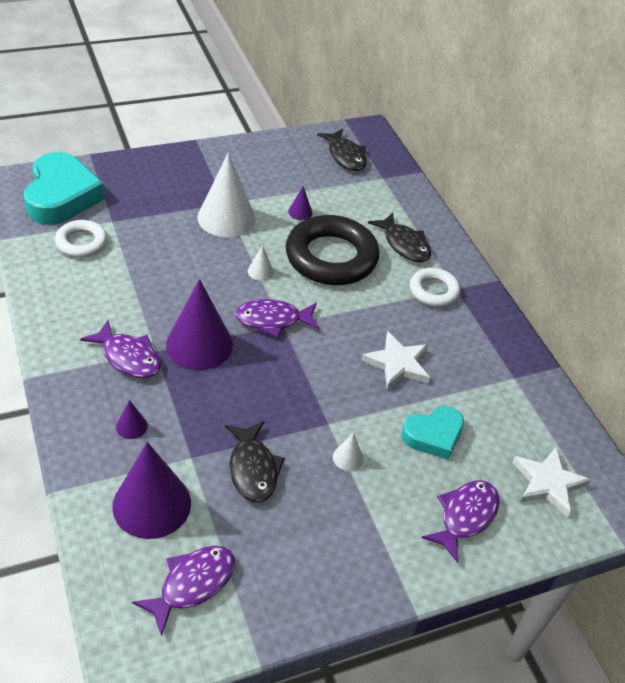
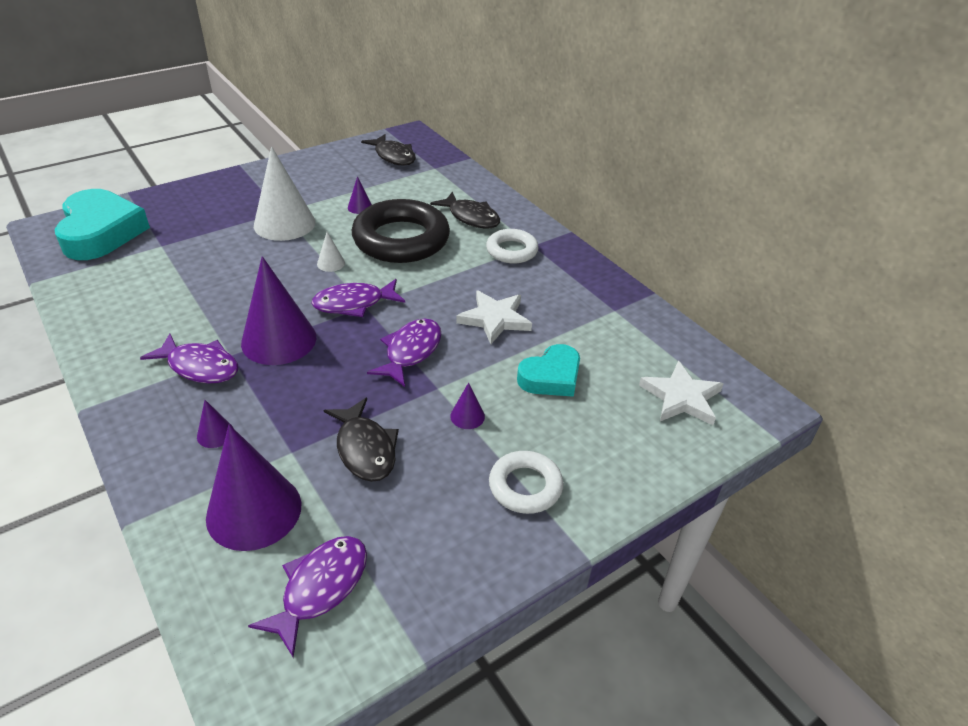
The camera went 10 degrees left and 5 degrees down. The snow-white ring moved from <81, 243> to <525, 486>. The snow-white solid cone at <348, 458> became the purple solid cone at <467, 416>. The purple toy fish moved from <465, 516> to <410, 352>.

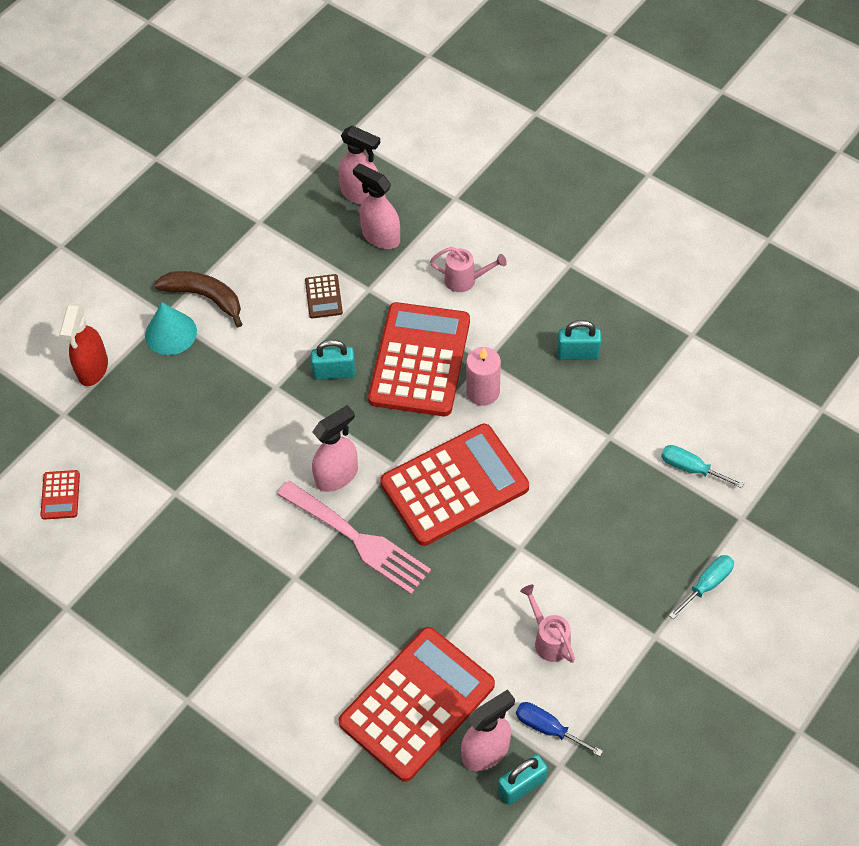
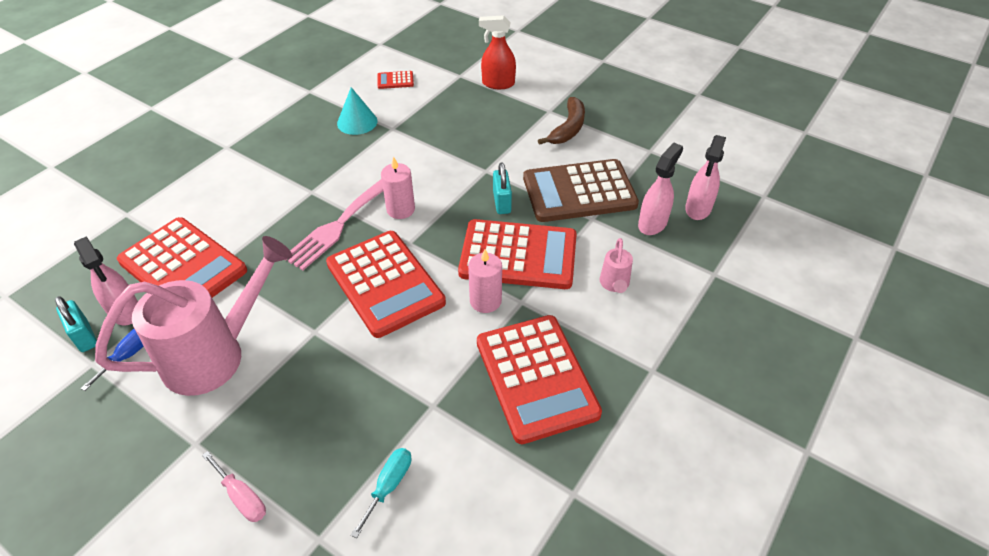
The camera went 85 degrees right and 10 degrees down. The brown pocket calculator at <323, 297> changed to 2.43 times the size. The aqua solid cone moved from <171, 333> to <357, 122>. The aqua small lock at <578, 353> was replaced by the crimson pocket calculator at <536, 377>. The rose-pink sprayer at <337, 475> was replaced by the rose-pink pillar candle at <400, 209>. The aqua screwdriver at <707, 585> became the rose-pink screwdriver at <242, 497>. The rose-pink watering can at <549, 639> changed to 2.36 times the size.

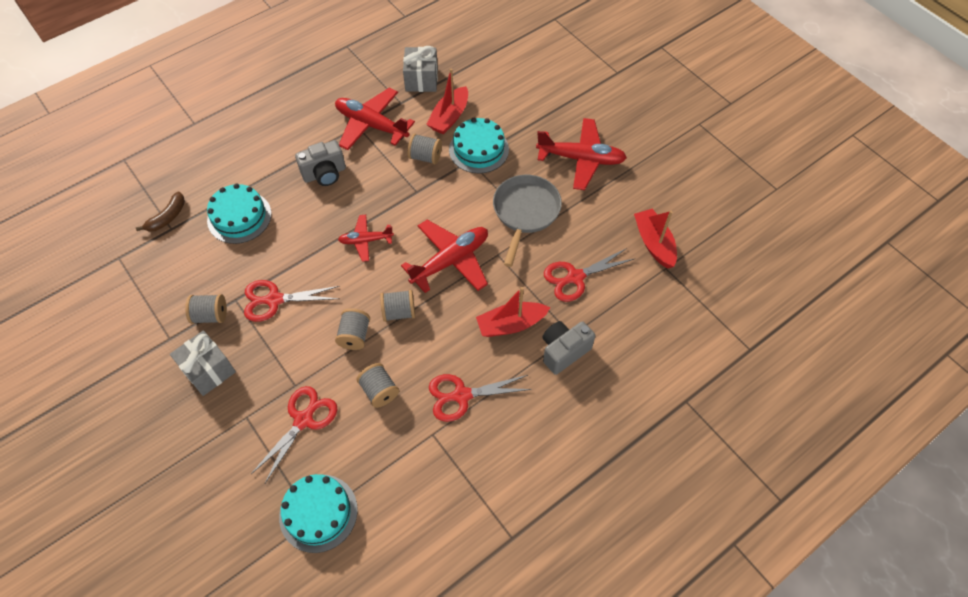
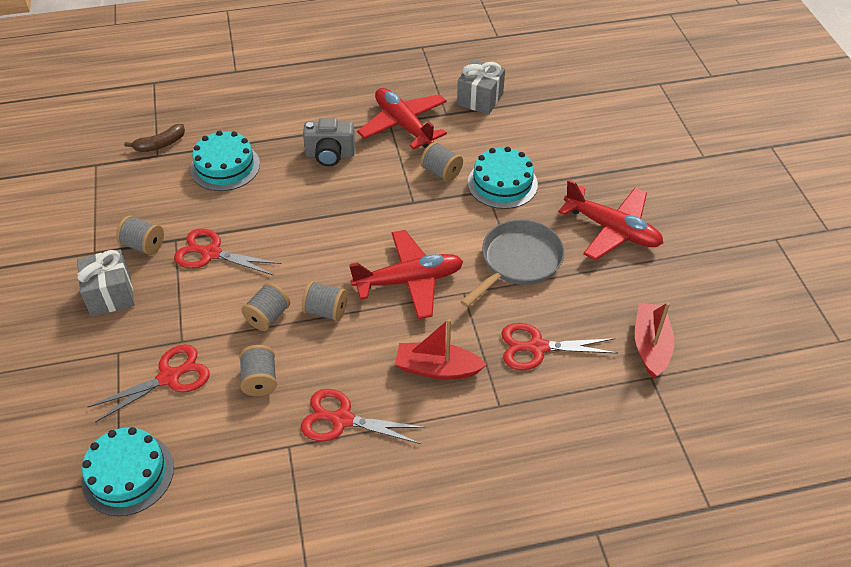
The camera went 25 degrees right and 10 degrees down. The crimson boat at <449, 117> disappeared. The crimson plane at <366, 240> disappeared. The grey photo camera at <563, 351> disappeared.

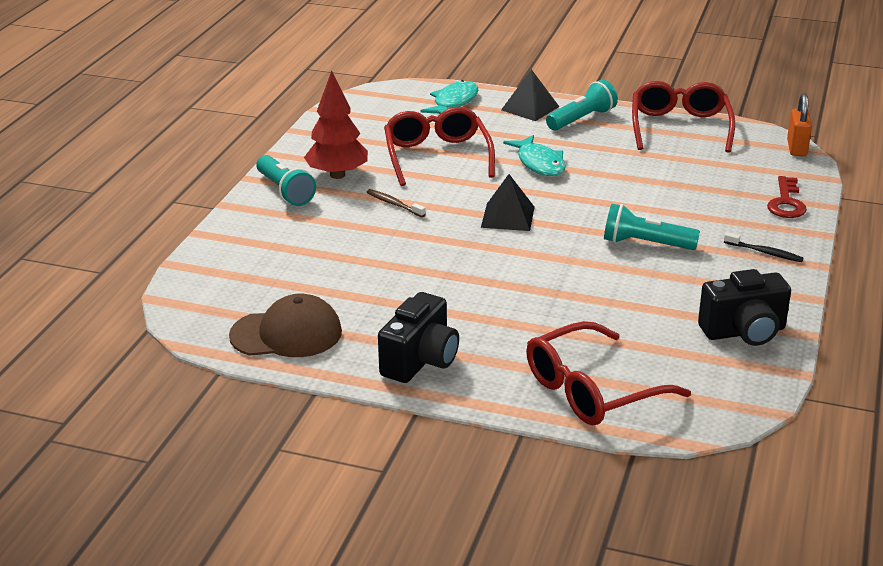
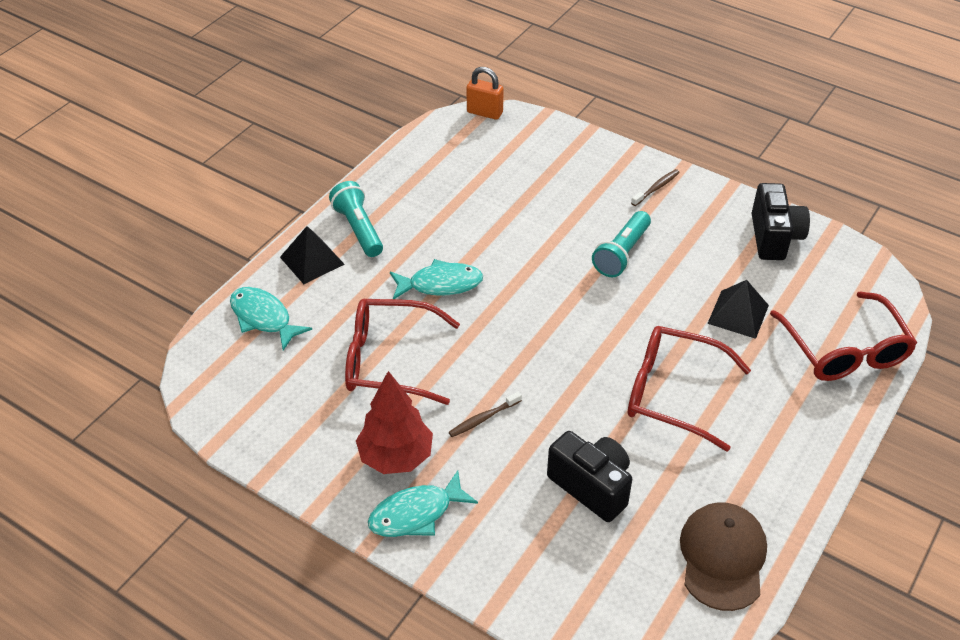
The camera went 75 degrees left and 15 degrees up. The crimson eyeglasses moved from <679, 127> to <672, 393>. The aqua torch at <285, 191> was replaced by the aqua toy fish at <416, 513>. The black pyramid shape moved from <508, 217> to <738, 314>. The crimson key at <786, 203> disappeared. The black dental brush at <764, 252> became the brown dental brush at <656, 188>. The black photo camera moved from <420, 361> to <591, 486>.

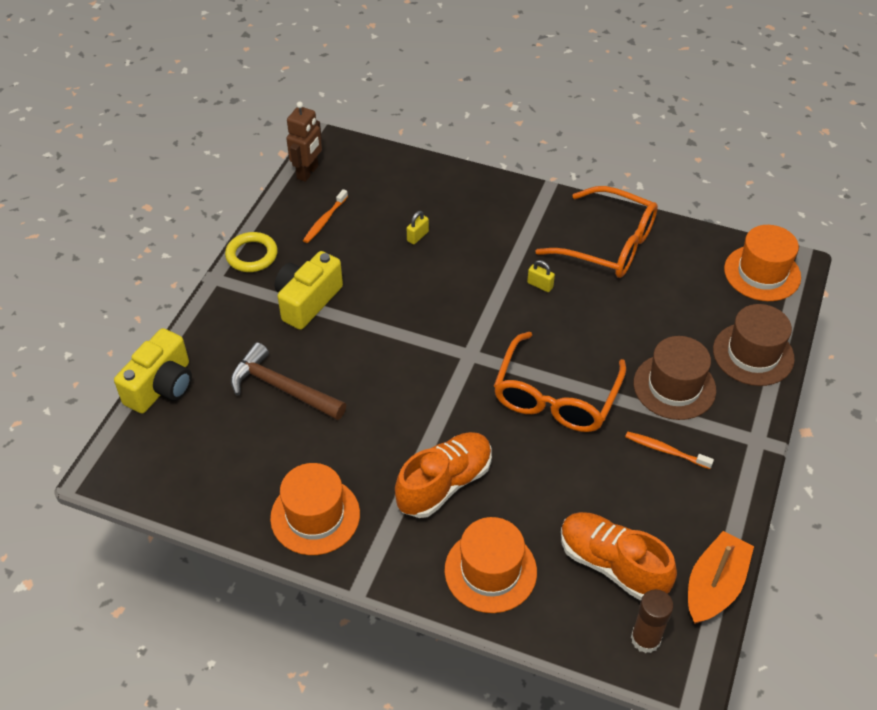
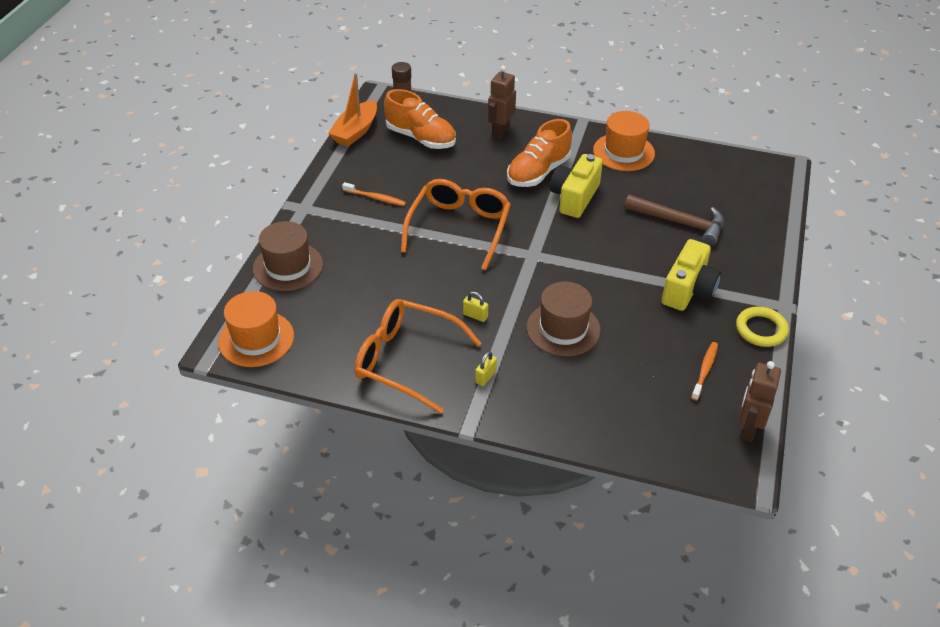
The camera went 175 degrees right and 5 degrees down. The yellow small lock moved from <417, 236> to <485, 377>. The yellow photo camera moved from <162, 386> to <574, 197>. The brown hat moved from <674, 386> to <563, 329>. The orange hat at <490, 571> was replaced by the brown toy robot at <500, 132>.

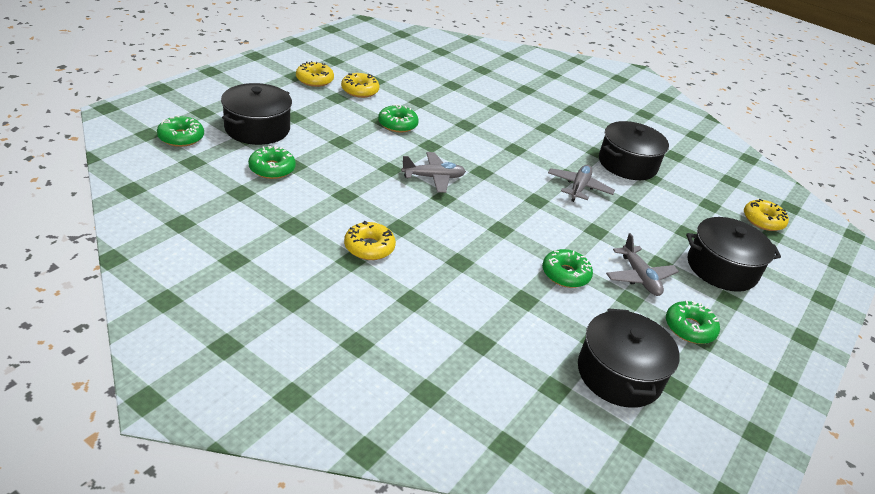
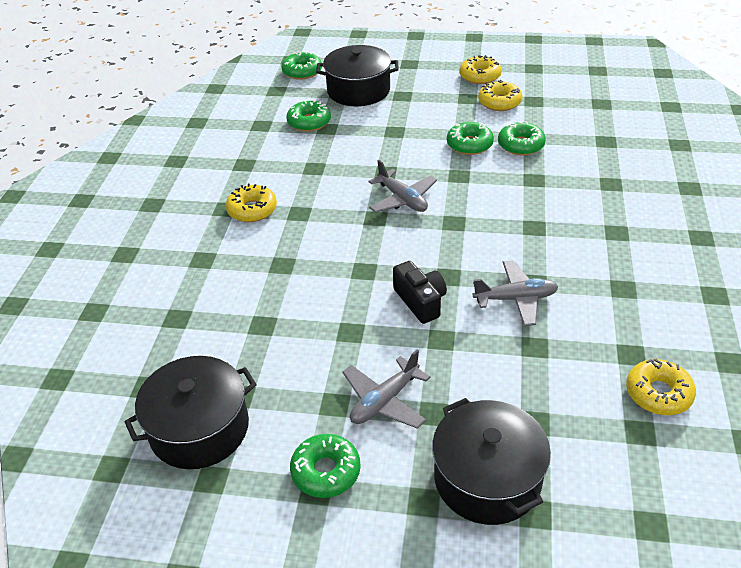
The camera went 70 degrees right and 5 degrees up. The black stockpot at <627, 164> disappeared. The yellow donut moved from <763, 220> to <658, 393>. The emerald donut moved from <565, 274> to <521, 145>. The black photo camera at <420, 301> appeared.

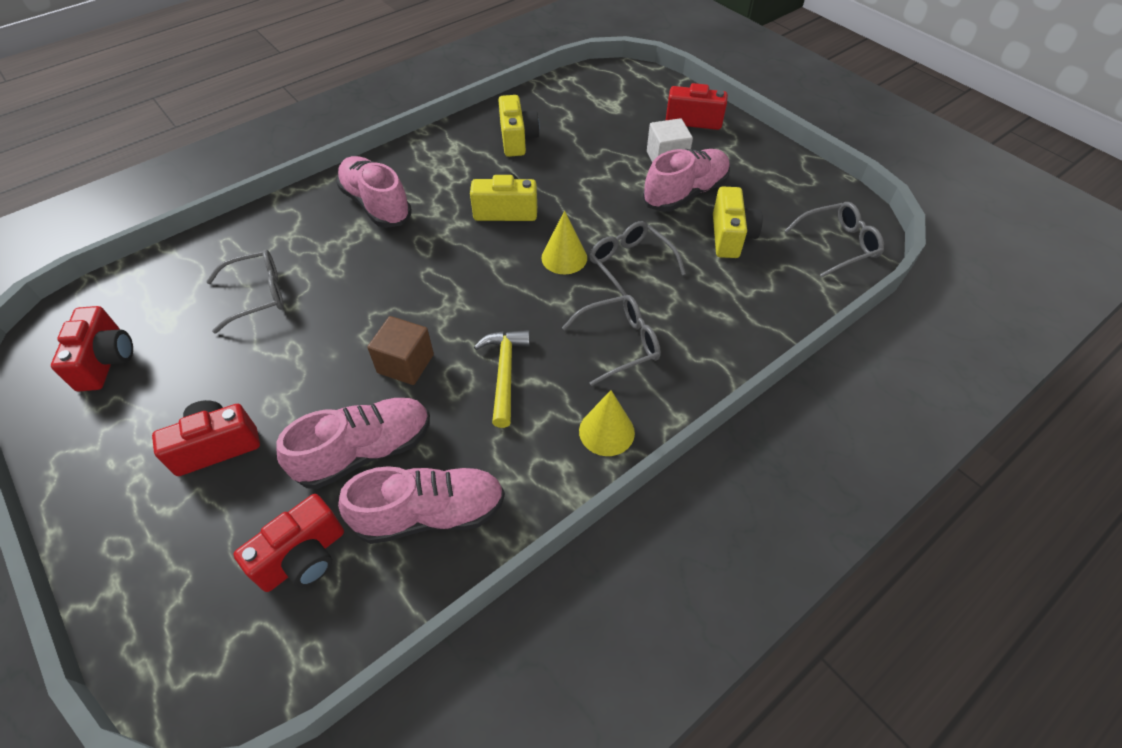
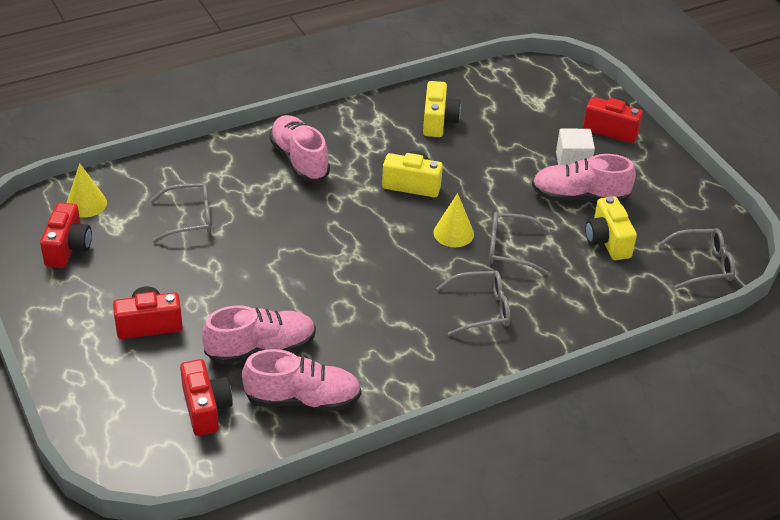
The camera went 10 degrees right and 10 degrees down. The rose-pink sneaker at <685, 193> turned 150 degrees counterclockwise. The yellow photo camera at <730, 236> turned 150 degrees clockwise. The grey eyeglasses at <630, 265> turned 60 degrees counterclockwise. The brown block at <405, 363> disappeared. The yellow claw hammer at <504, 373> disappeared. The yellow solid cone moved from <606, 431> to <86, 204>. The crimson photo camera at <303, 557> turned 75 degrees counterclockwise.

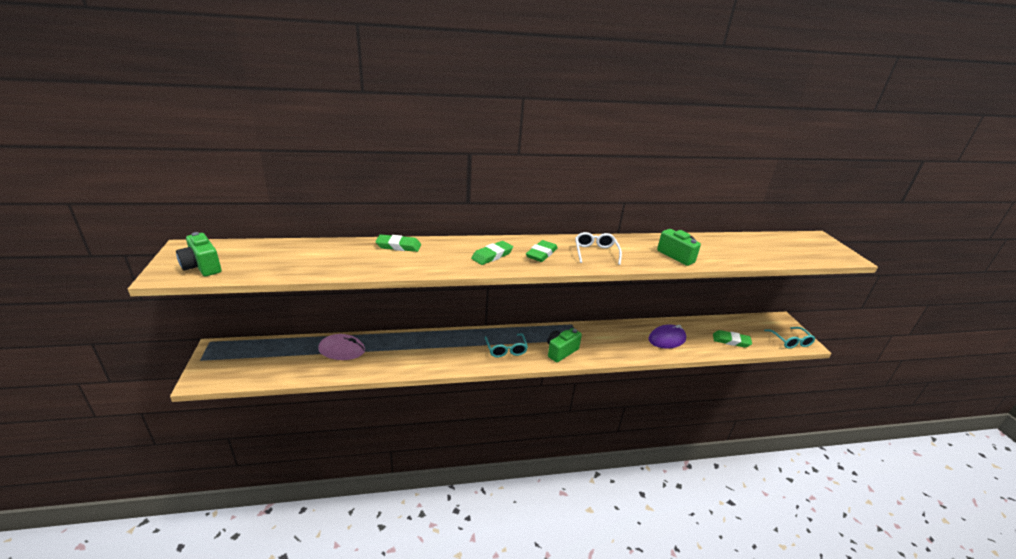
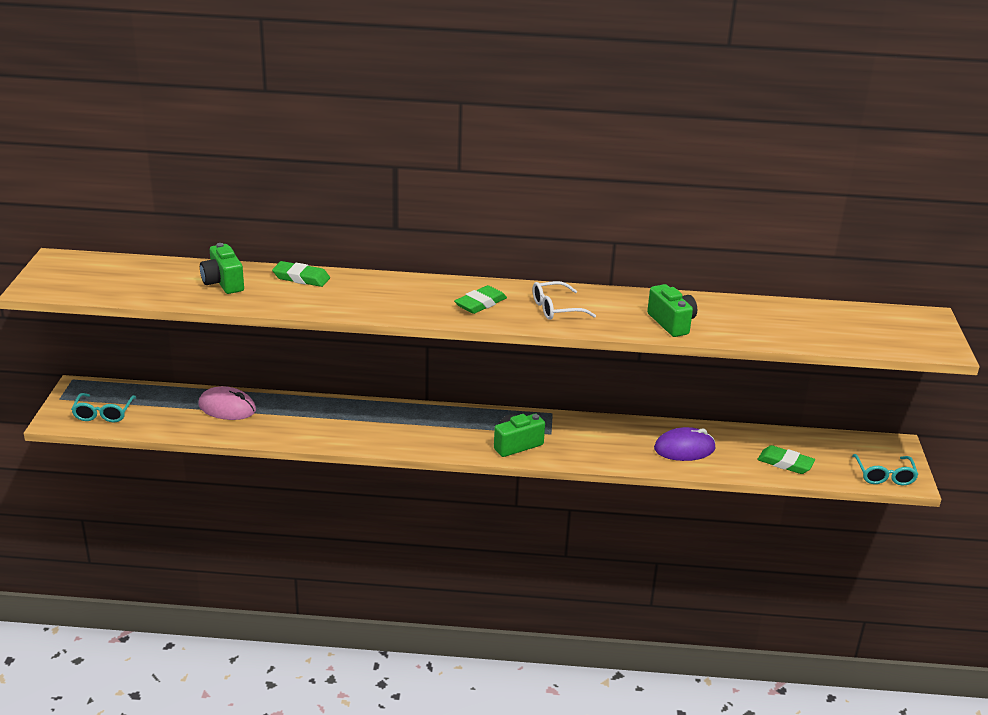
The camera went 15 degrees right and 0 degrees up. The emerald photo camera moved from <202, 267> to <223, 283>. The snow-white eyeglasses at <595, 253> turned 120 degrees counterclockwise. The emerald gum eraser at <492, 255> disappeared. The aqua eyeglasses moved from <506, 349> to <103, 413>.

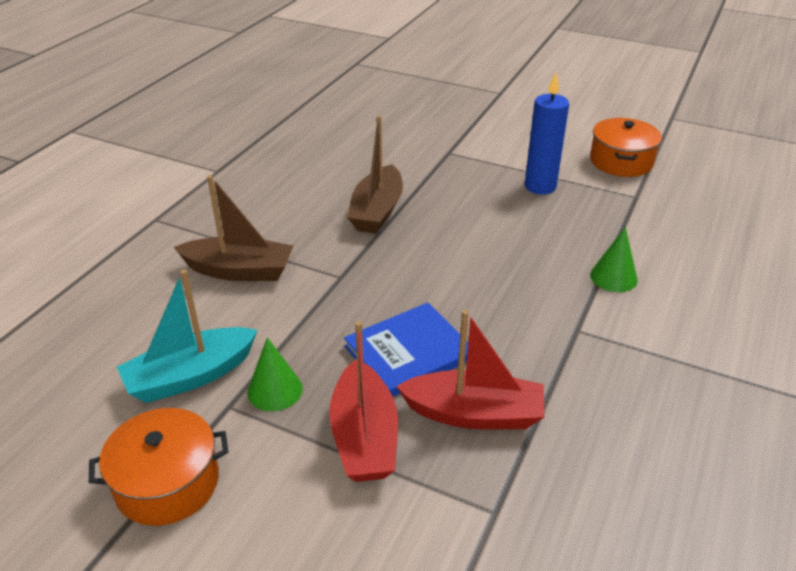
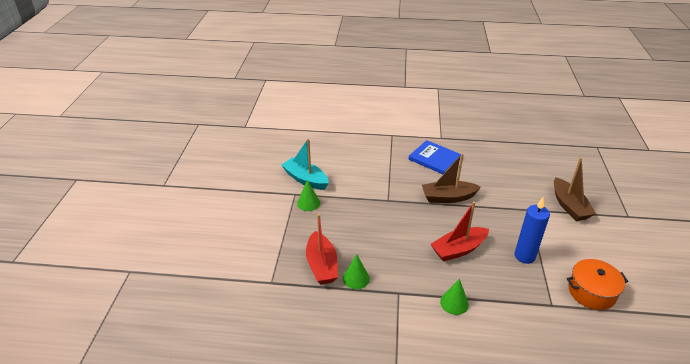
The camera went 70 degrees right and 0 degrees up. The brown boat moved from <239, 271> to <569, 206>. The royal blue hardcover moved from <409, 352> to <434, 159>. The crimson boat moved from <364, 437> to <458, 249>. The orange stockpot at <167, 483> disappeared. The emerald solid cone at <356, 278> appeared.

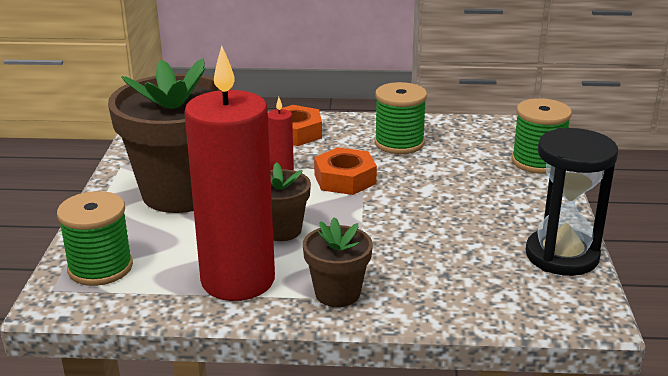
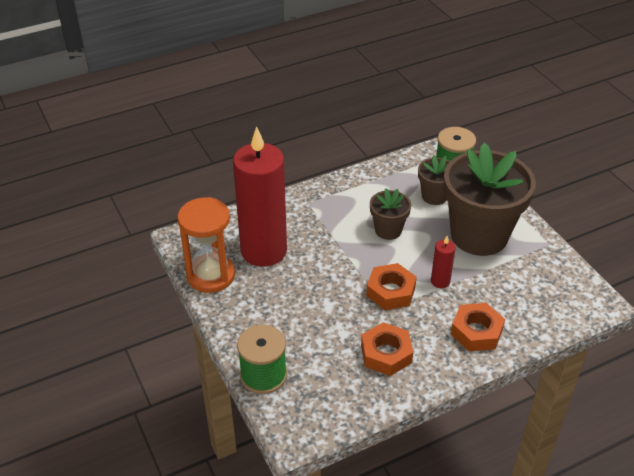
The camera went 150 degrees right and 15 degrees up. The crimson pillar candle moved from <238, 280> to <264, 251>. The emerald spool at <399, 143> was replaced by the orange nut at <386, 354>. The black sandglass at <562, 256> became the orange sandglass at <211, 275>. The brown plant pot moved from <337, 293> to <434, 196>.

